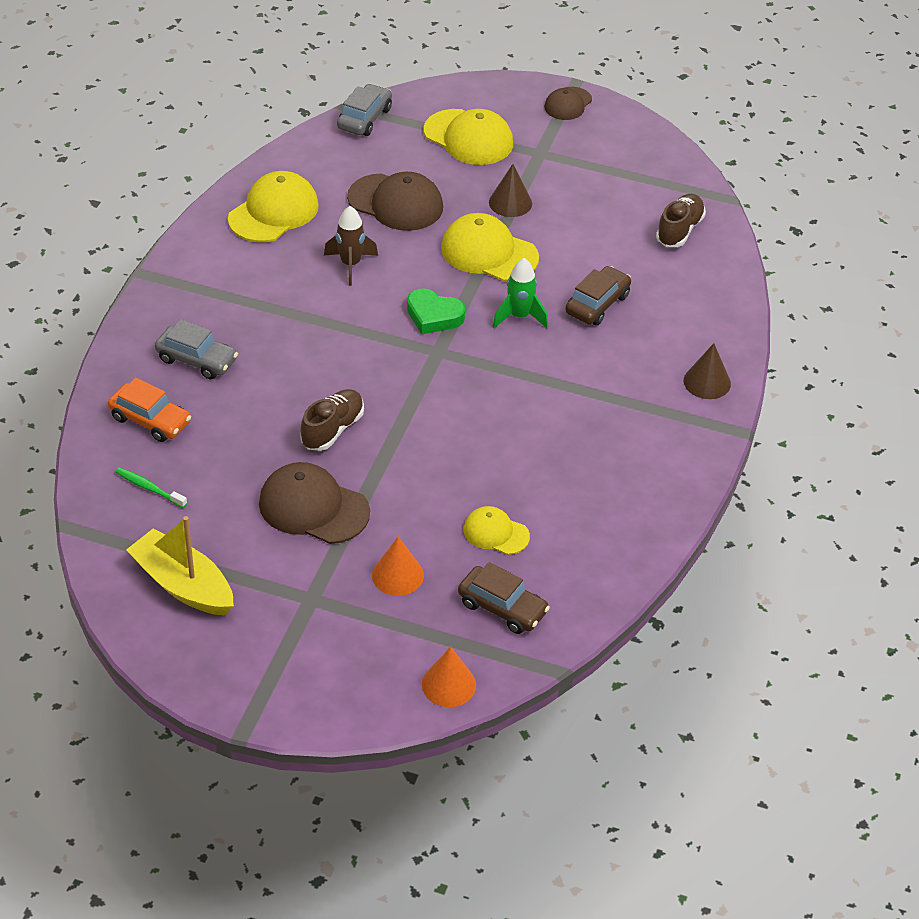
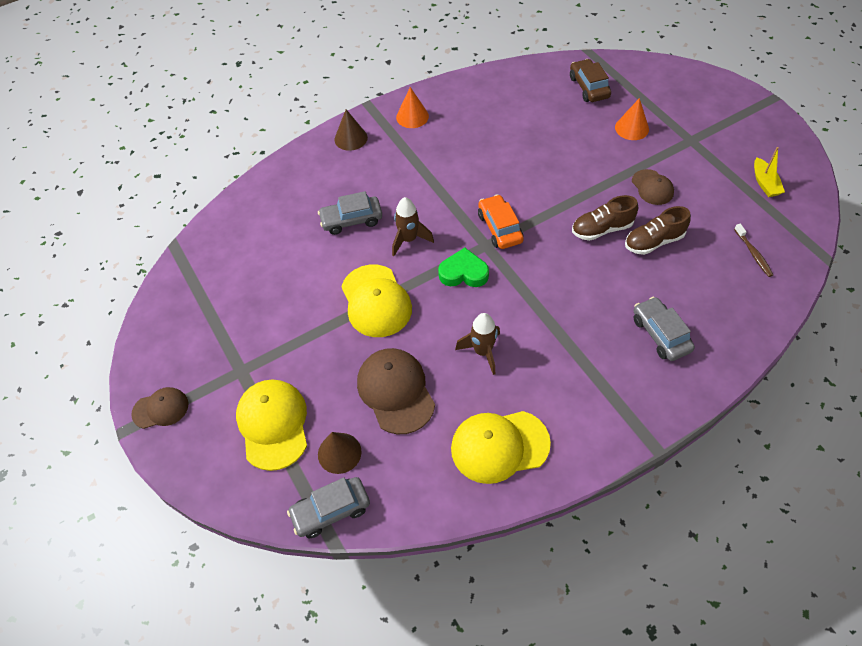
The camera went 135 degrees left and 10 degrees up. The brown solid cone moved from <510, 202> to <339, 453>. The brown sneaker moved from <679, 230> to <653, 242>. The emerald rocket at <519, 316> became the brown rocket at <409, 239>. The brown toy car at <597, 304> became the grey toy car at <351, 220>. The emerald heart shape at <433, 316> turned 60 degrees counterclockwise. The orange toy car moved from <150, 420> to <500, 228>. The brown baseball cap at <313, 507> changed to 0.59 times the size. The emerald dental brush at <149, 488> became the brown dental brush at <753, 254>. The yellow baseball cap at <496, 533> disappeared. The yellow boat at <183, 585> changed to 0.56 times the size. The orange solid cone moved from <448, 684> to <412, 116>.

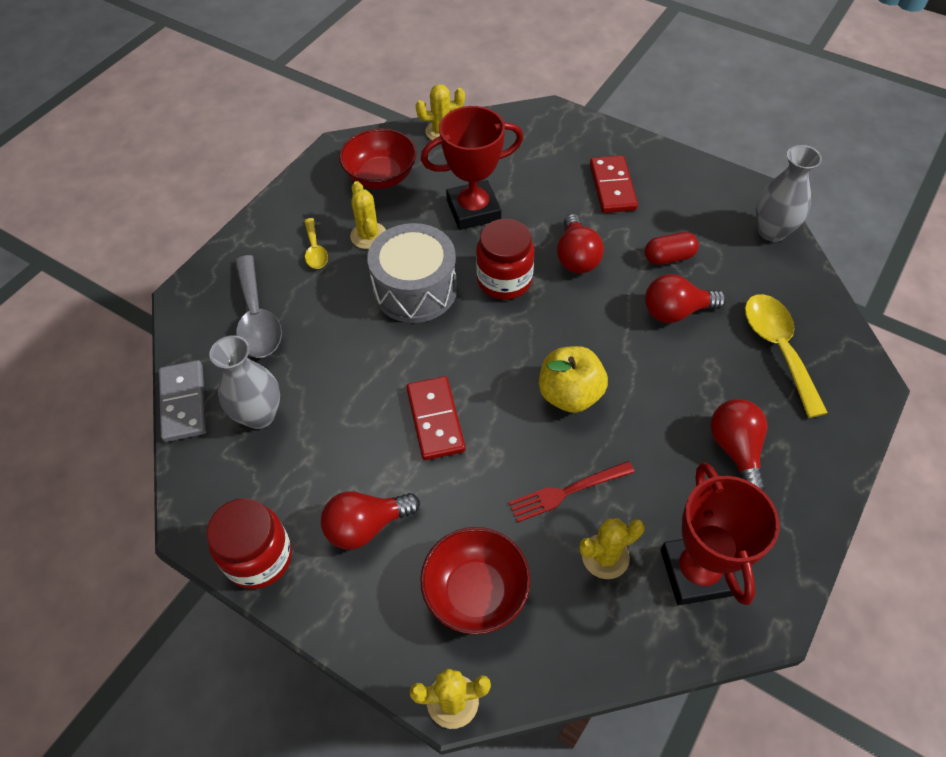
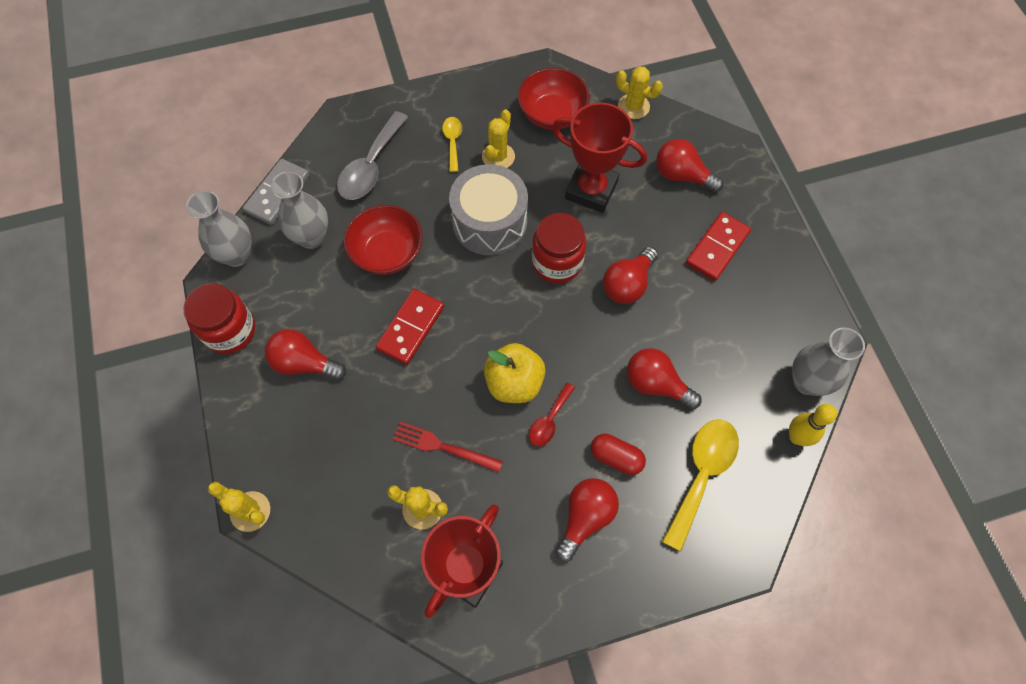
The camera went 40 degrees right and 10 degrees up. The yellow tablespoon at <315, 250> turned 150 degrees clockwise. The crimson pill shape moved from <669, 257> to <616, 457>. The crimson bowl moved from <475, 592> to <387, 253>. The crimson bulb at <682, 175> appeared. The grey tall vase at <237, 255> appeared. The crimson tablespoon at <549, 420> appeared. The yellow tenpin at <796, 437> appeared.

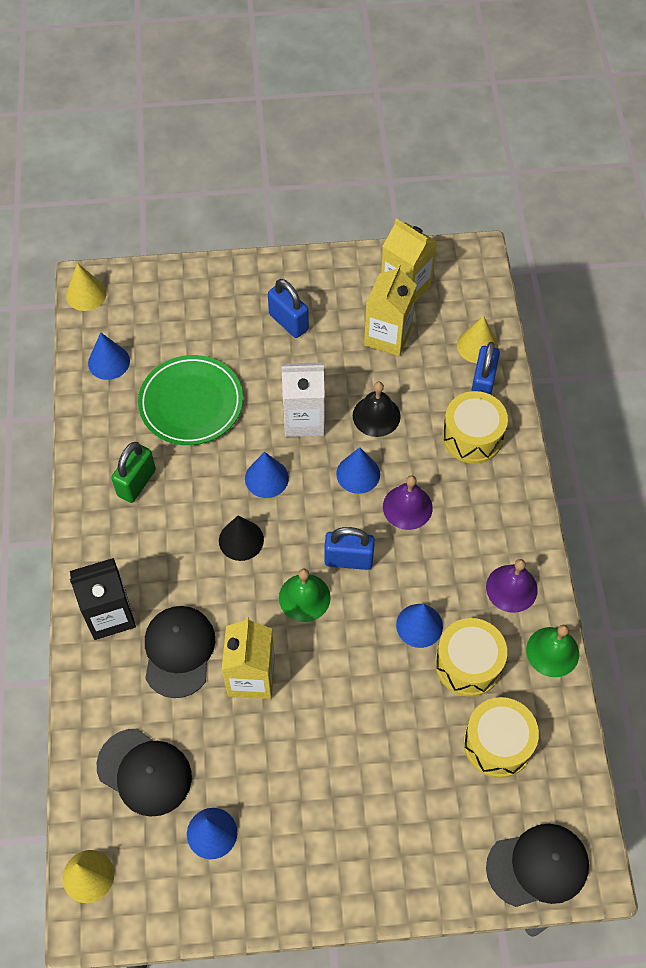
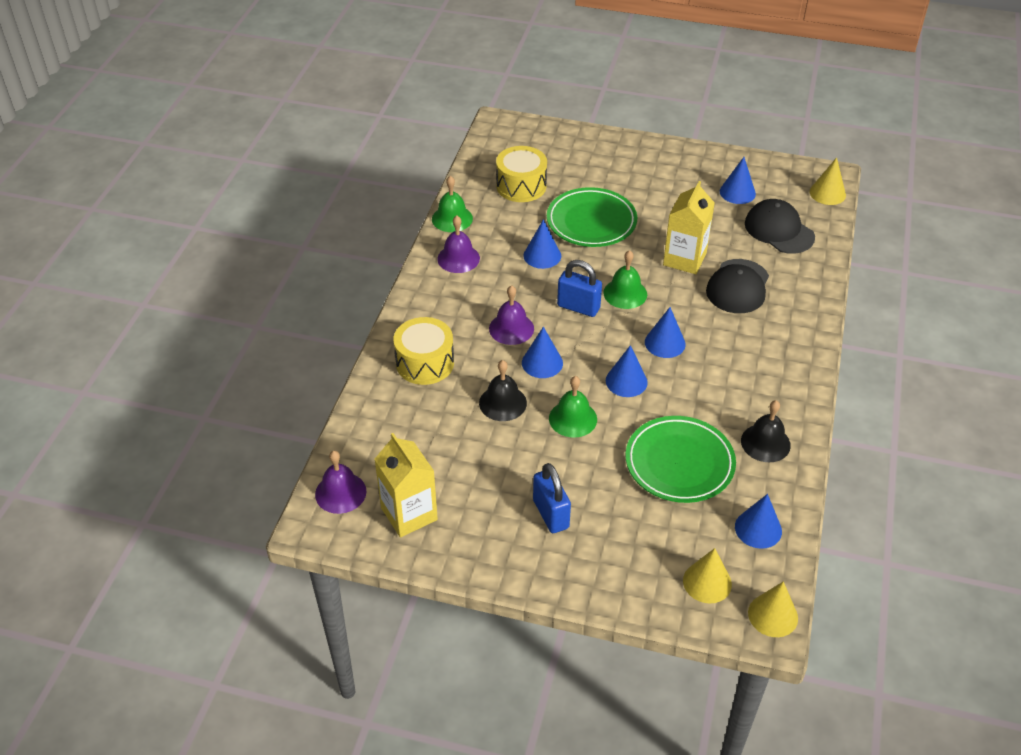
The camera went 160 degrees left and 15 degrees down. The yellow juice carton at <388, 336> disappeared. The yellow solid cone moved from <477, 346> to <707, 582>. The royal blue small lock at <482, 386> disappeared. The snow-white juice carton at <304, 419> was replaced by the emerald school bell at <573, 418>. The emerald small lock at <136, 483> disappeared. The black solid cone at <241, 540> became the royal blue solid cone at <665, 343>. The black juice carton at <110, 615> disappeared. The yellow drum at <468, 664> disappeared. The black baseball cap at <538, 866> disappeared. The emerald flat dish at <591, 222> appeared. The black school bell at <765, 443> appeared. The purple school bell at <340, 492> appeared.

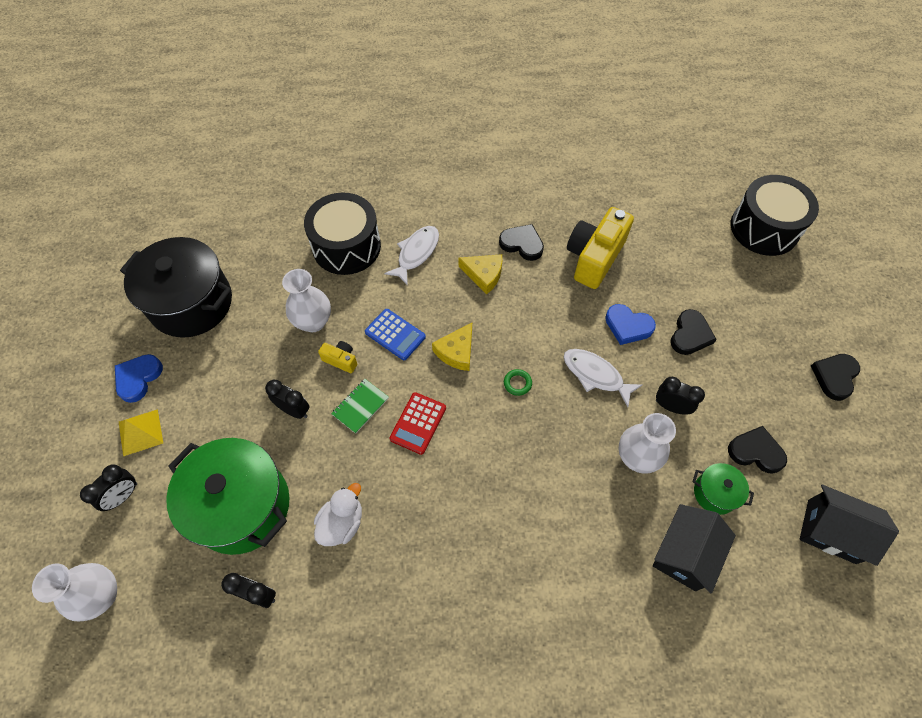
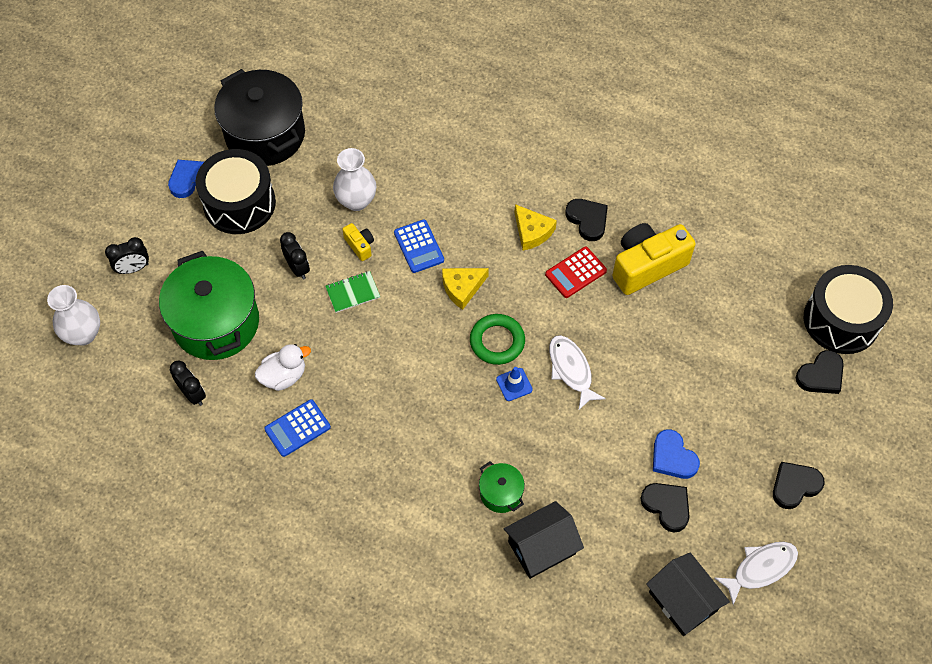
The camera went 30 degrees right and 0 degrees up. The black drum moved from <346, 246> to <239, 203>. The snow-white toy fish moved from <416, 253> to <760, 569>. The royal blue heart shape moved from <628, 326> to <672, 457>. The black heart shape moved from <690, 335> to <821, 375>. The emerald ring at <517, 383> changed to 1.95 times the size. The black bedside clock at <671, 406> disappeared. The crimson pocket calculator moved from <418, 423> to <575, 273>. The yellow pyramid shape at <140, 432> disappeared. The snow-white tall vase at <636, 457> disappeared. The emerald stockpot moved from <715, 493> to <501, 493>. The royal blue road cone at <514, 384> appeared. The royal blue pocket calculator at <297, 428> appeared.

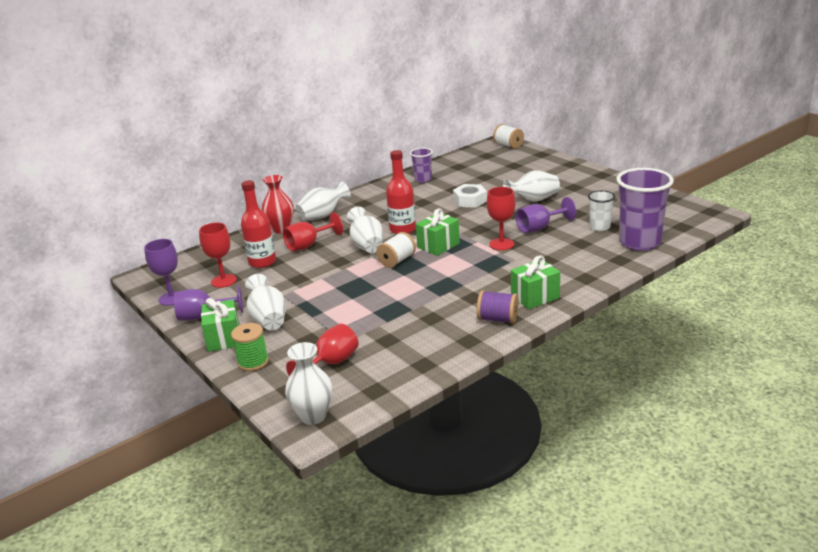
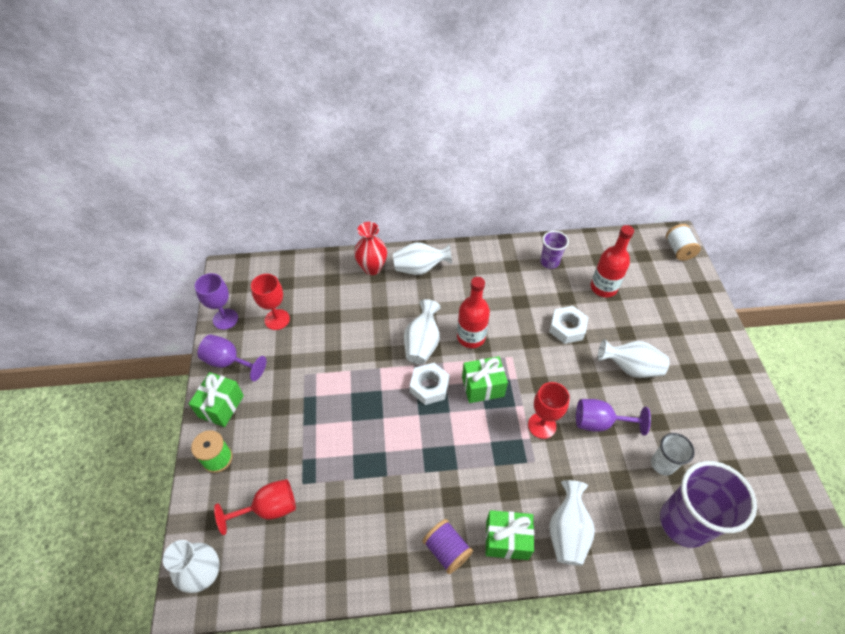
The camera went 30 degrees right and 25 degrees up. The crimson bottle moved from <262, 262> to <603, 288>. The crimson wine glass at <308, 245> disappeared. The snow-white spool at <397, 261> was replaced by the snow-white nut at <429, 386>. The snow-white tall vase moved from <268, 319> to <567, 531>.

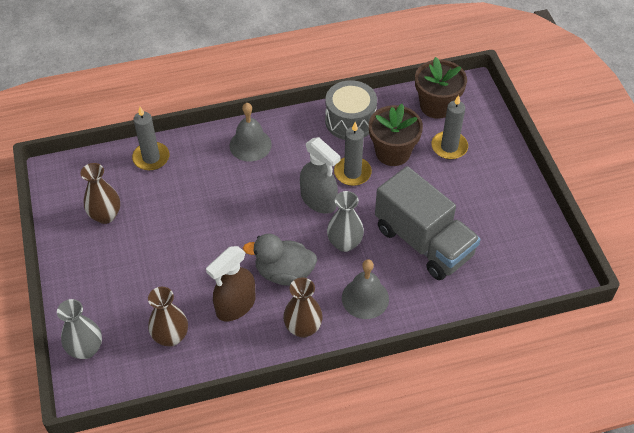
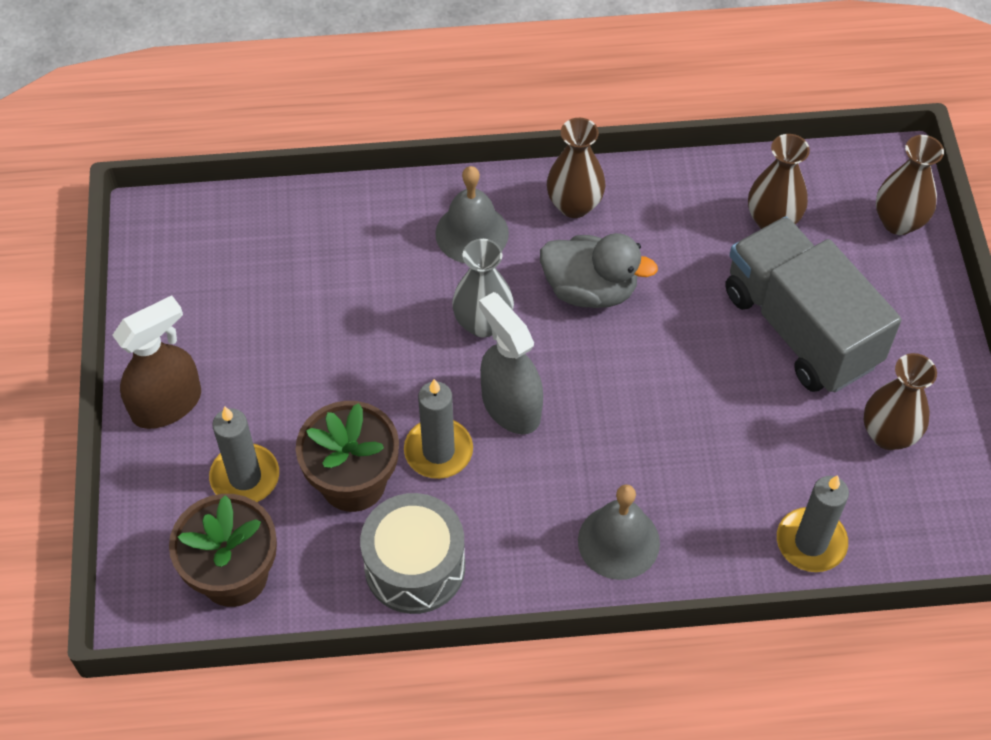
The camera went 170 degrees left and 5 degrees up. The grey toy truck moved from <423, 242> to <800, 328>. The brown sprayer moved from <235, 306> to <167, 404>. The grey tall vase at <86, 349> became the brown tall vase at <898, 222>.

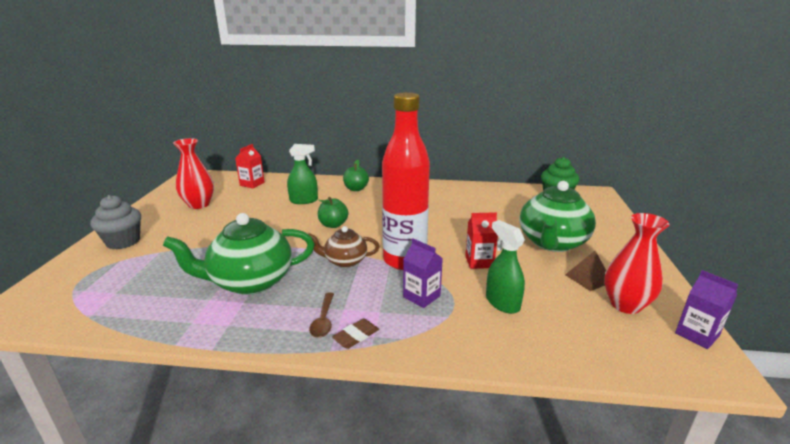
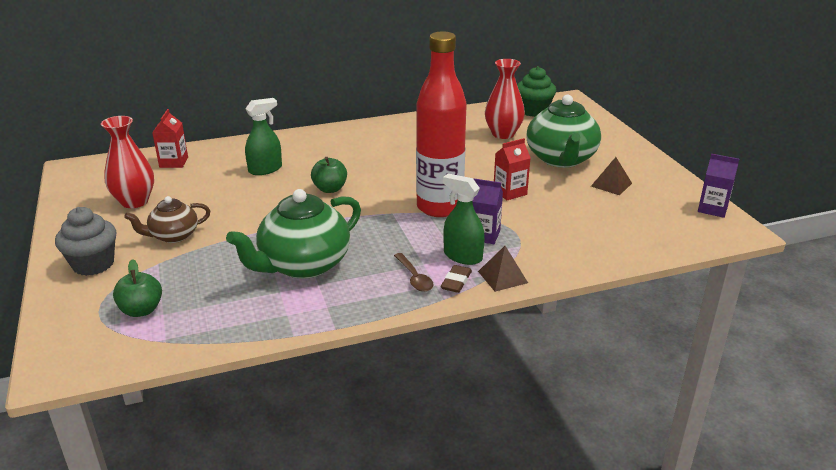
The camera went 25 degrees left and 5 degrees up. The emerald apple fruit moved from <356, 189> to <141, 310>. The crimson tall vase moved from <625, 305> to <503, 134>. The emerald sprayer moved from <502, 302> to <462, 256>. The brown tea pot moved from <345, 261> to <173, 236>. The brown pyramid shape at <502, 277> appeared.

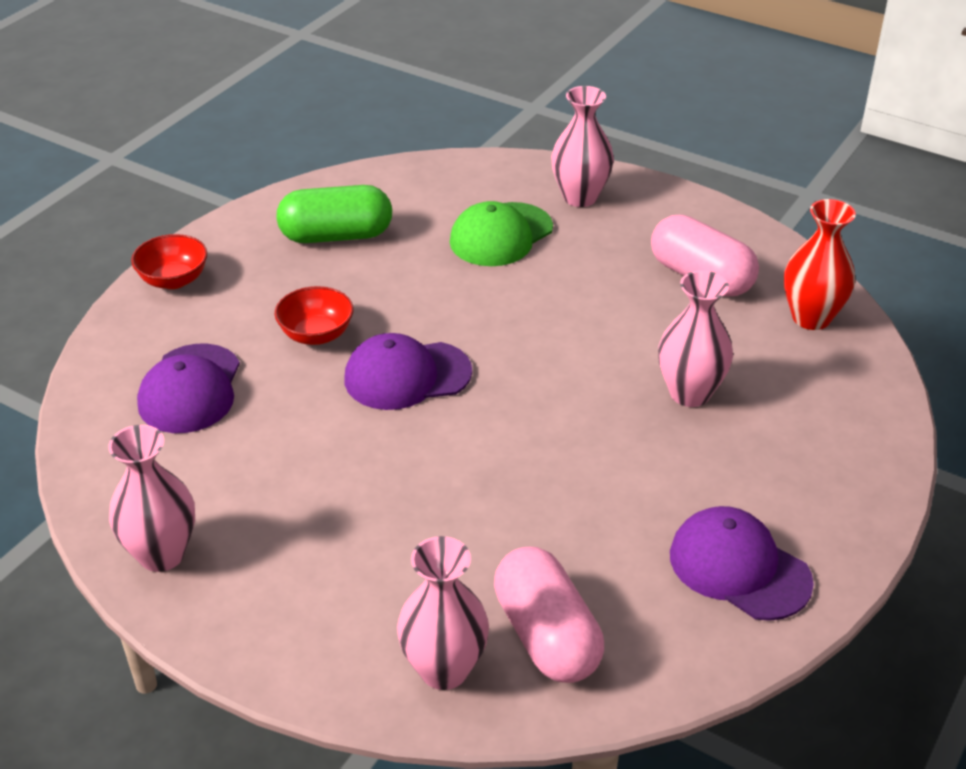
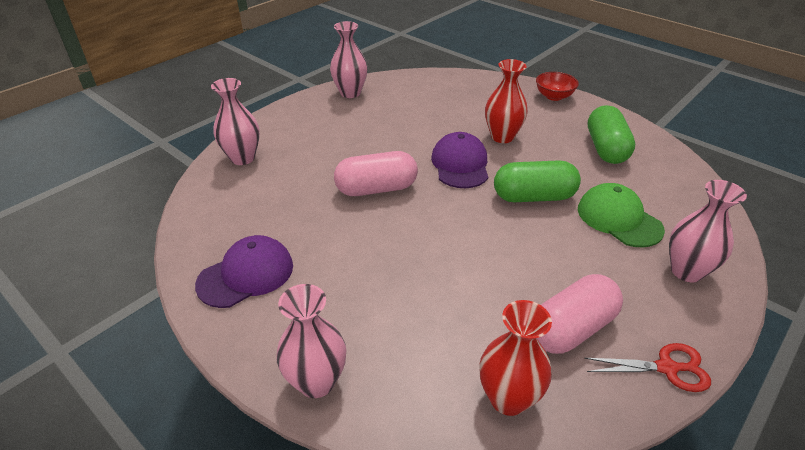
The camera went 100 degrees right and 0 degrees up. The rose-pink tall vase moved from <690, 393> to <316, 382>. The crimson bowl at <316, 334> was replaced by the crimson tall vase at <502, 137>. The purple baseball cap at <190, 389> disappeared. The rose-pink pill shape moved from <546, 636> to <376, 189>. The emerald pill shape at <533, 197> appeared. The crimson shears at <666, 368> appeared.

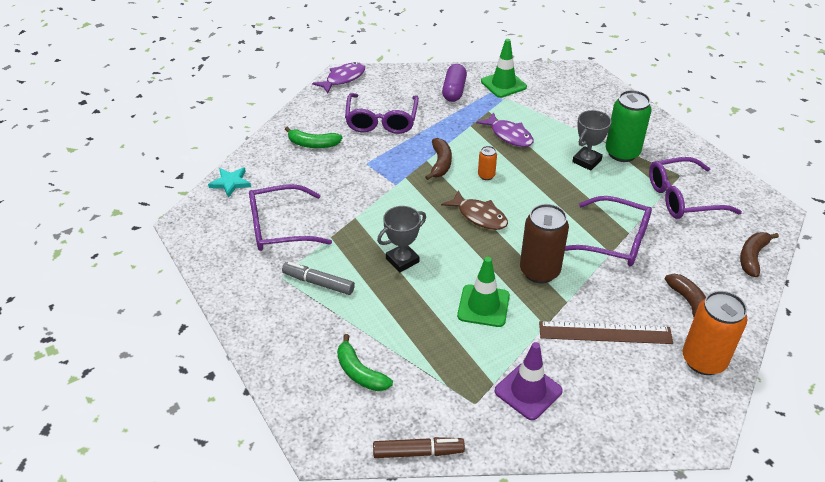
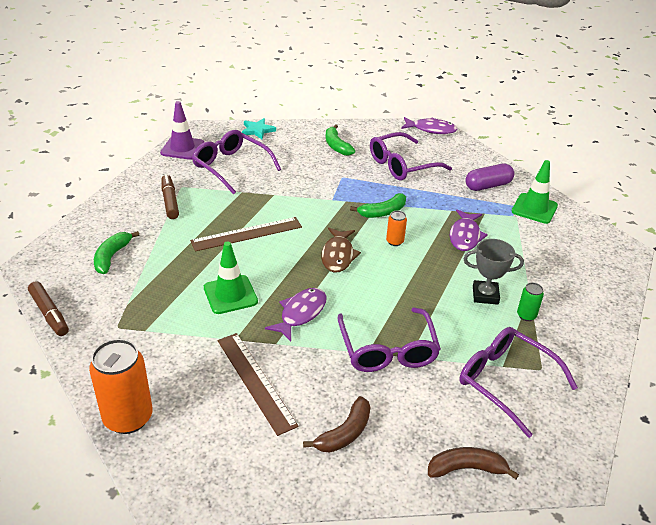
The camera went 55 degrees right and 5 degrees down. The emerald can at <622, 153> changed to 0.48 times the size. The brown toy banana at <440, 163> became the emerald toy banana at <383, 212>. The brown can at <539, 271> was replaced by the purple toy fish at <300, 313>. The grey award cup at <402, 260> was replaced by the brown ruler at <247, 234>. The grey felt pen at <318, 283> disappeared. The orange can moved from <703, 360> to <128, 418>. The purple road cone moved from <528, 391> to <182, 148>. The brown felt pen at <170, 201> appeared.

